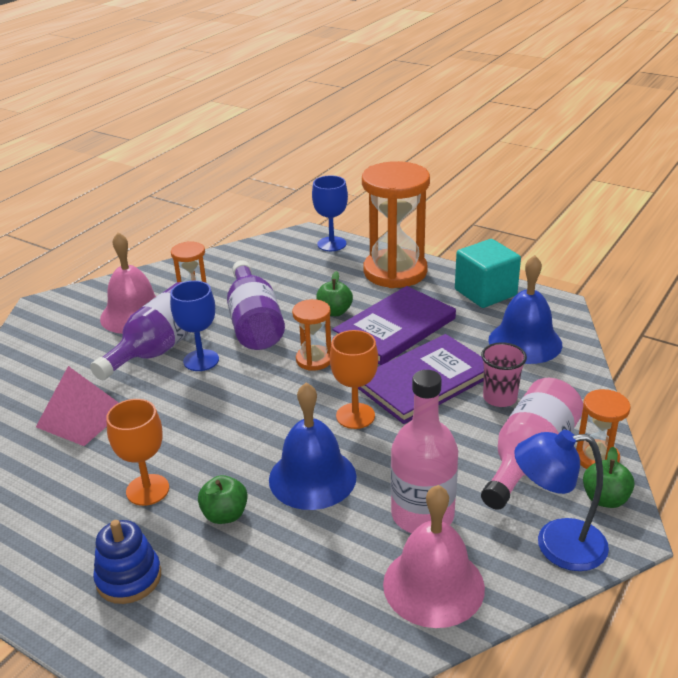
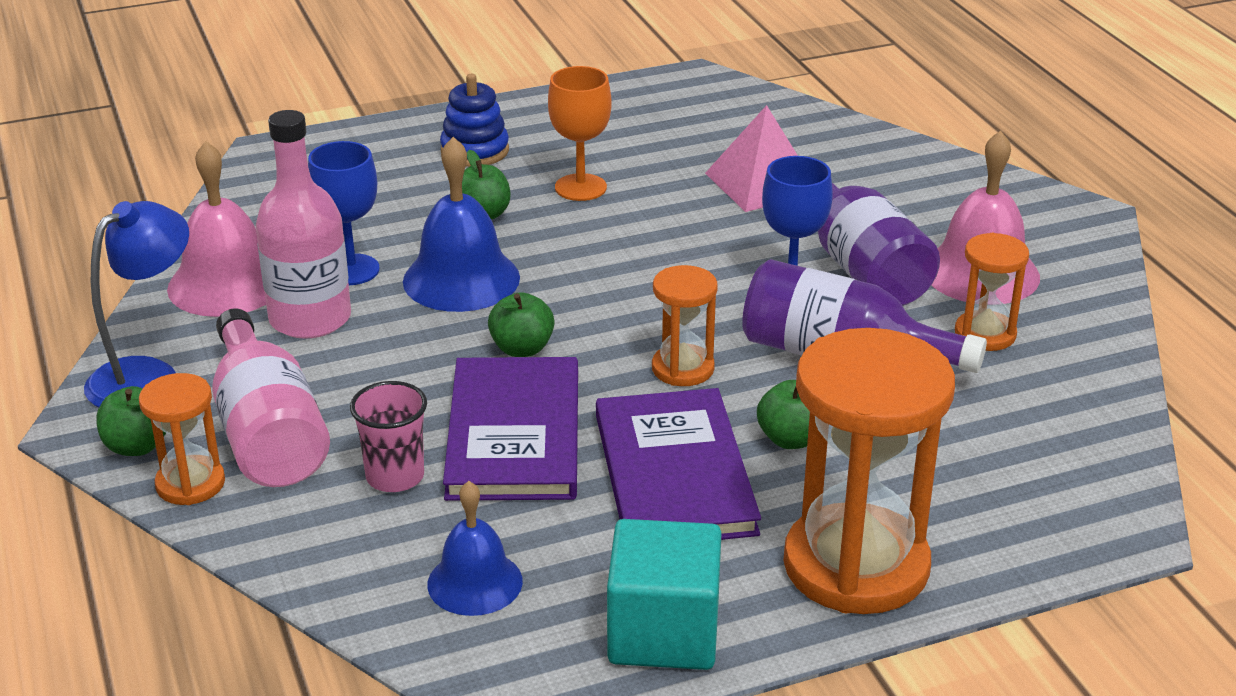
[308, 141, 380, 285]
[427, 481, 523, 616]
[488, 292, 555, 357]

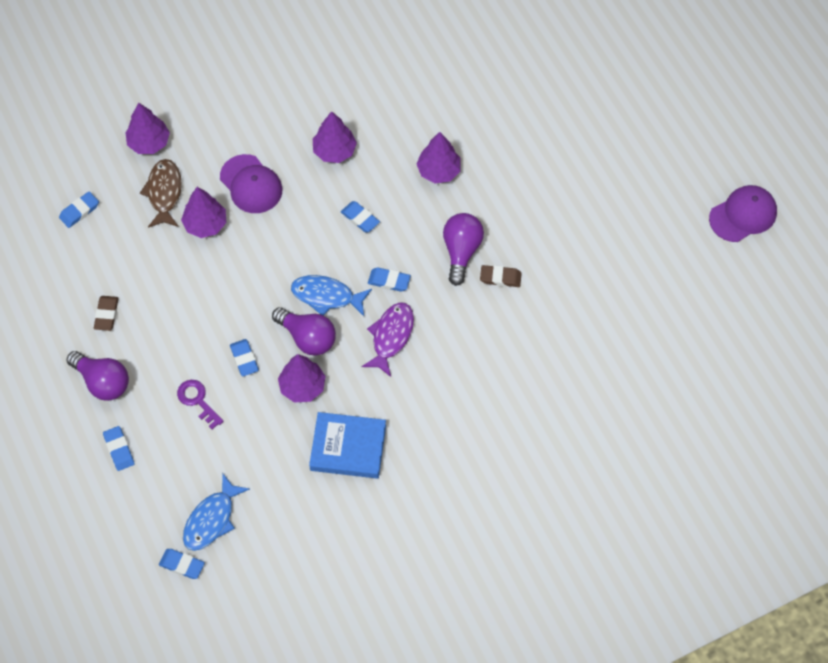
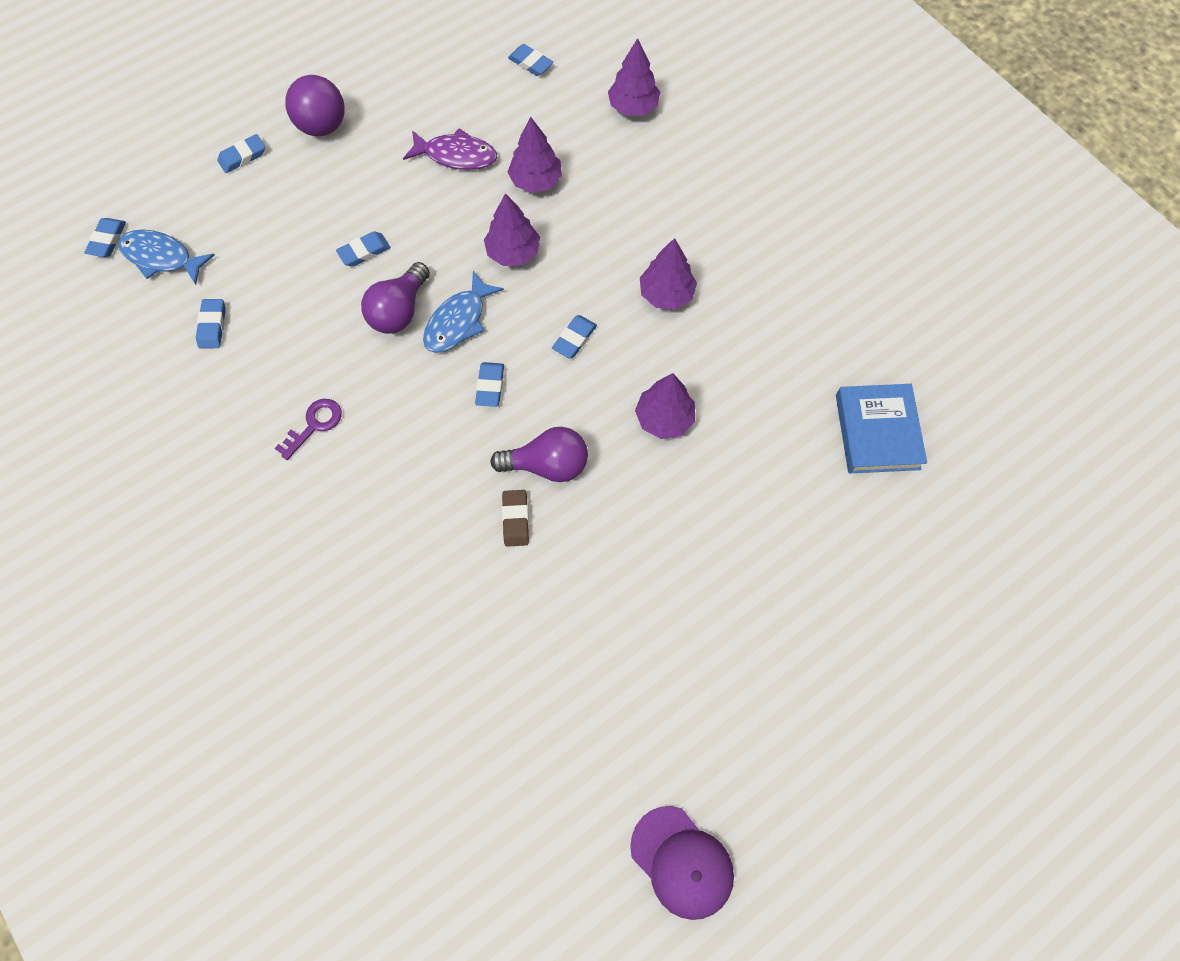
[196, 299, 226, 349]
[275, 399, 342, 460]
[285, 75, 345, 136]
[403, 128, 497, 170]
[423, 271, 504, 353]
[484, 193, 540, 266]
[836, 384, 927, 474]
[94, 296, 119, 331] (first image)
[140, 159, 182, 228] (first image)
[220, 154, 282, 213] (first image)

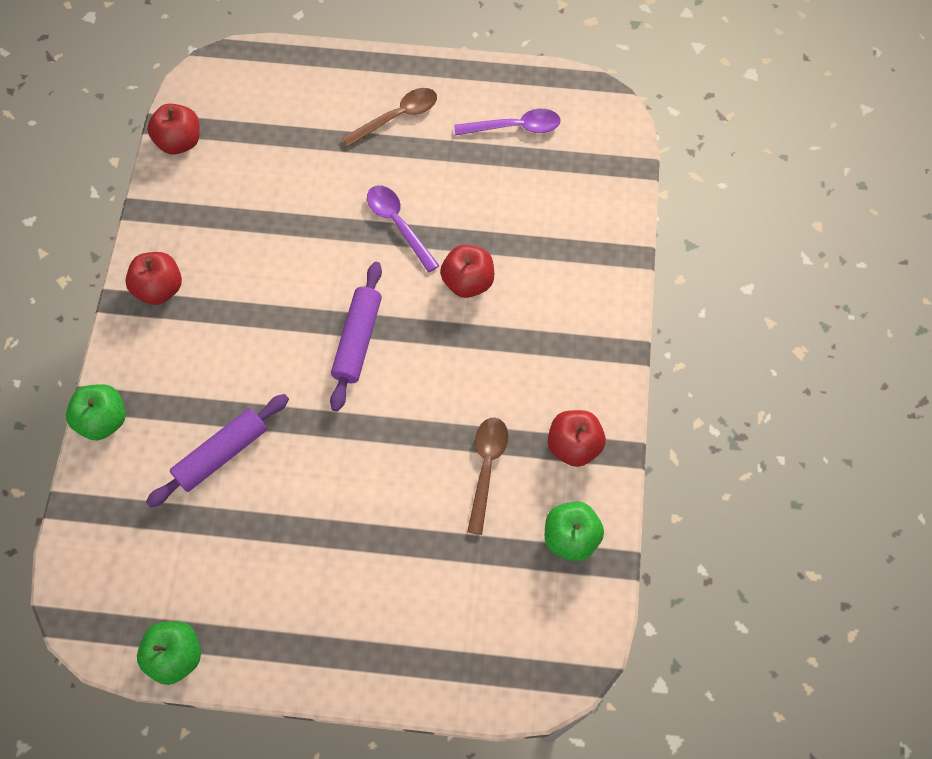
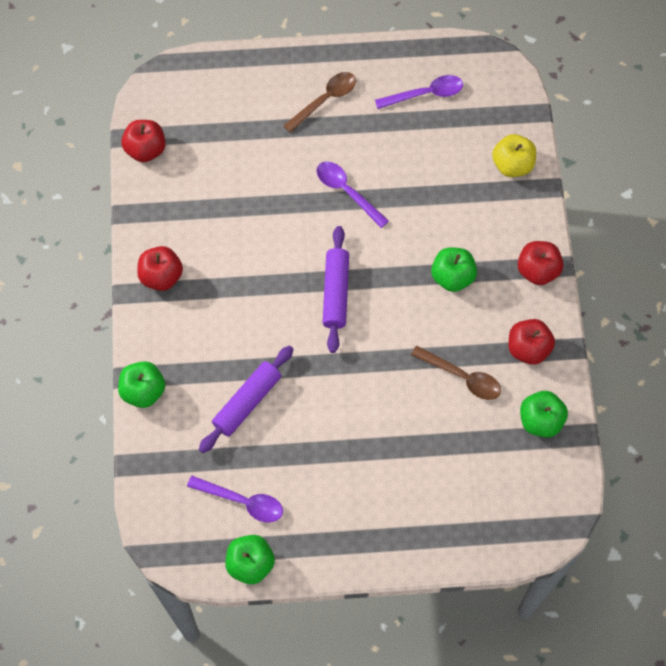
[187, 476, 283, 522]
[411, 346, 501, 400]
[431, 247, 477, 292]
[492, 134, 536, 177]
[517, 241, 564, 285]

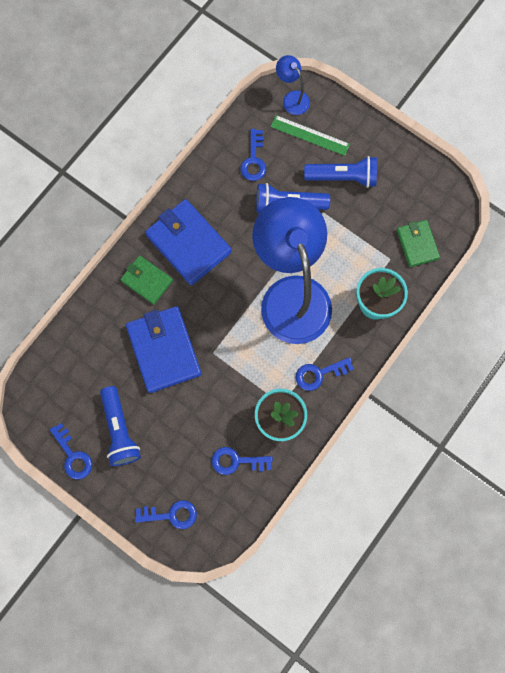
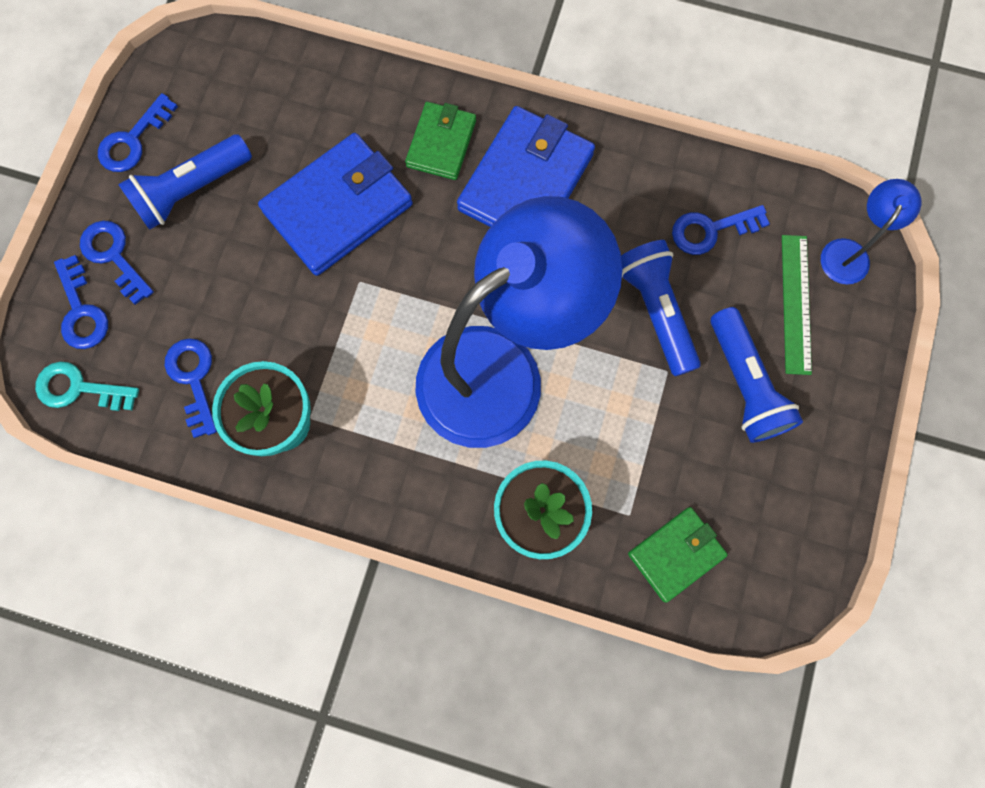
[35, 361, 139, 411]
[80, 221, 154, 305]

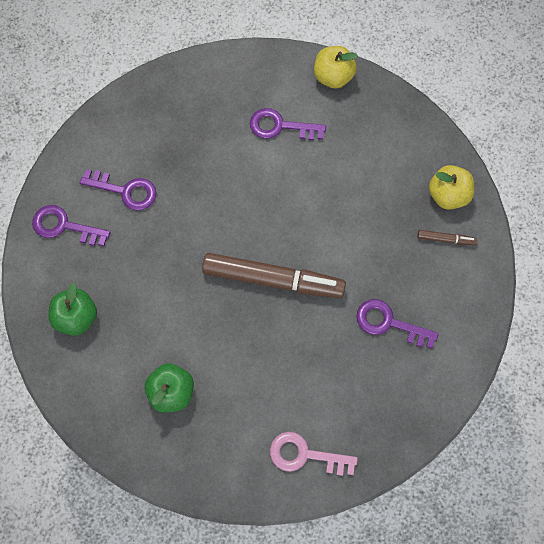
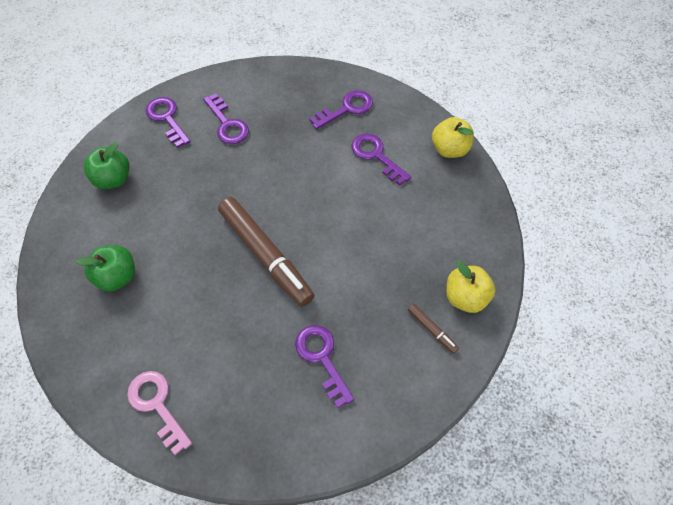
[309, 90, 373, 129]

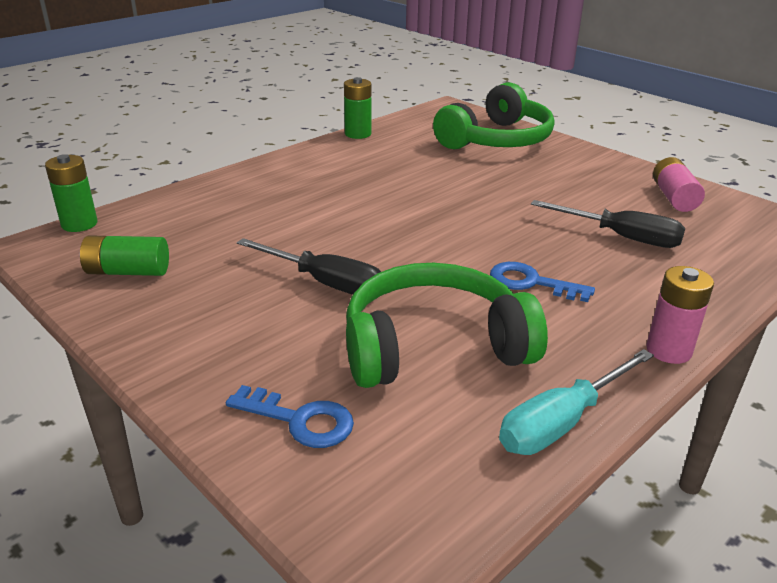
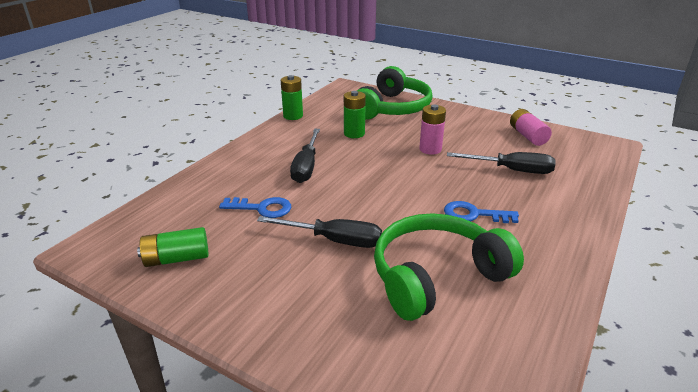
[219, 197, 291, 218]
[290, 129, 320, 183]
[344, 91, 366, 138]
[419, 105, 446, 155]
[499, 349, 654, 455] (first image)

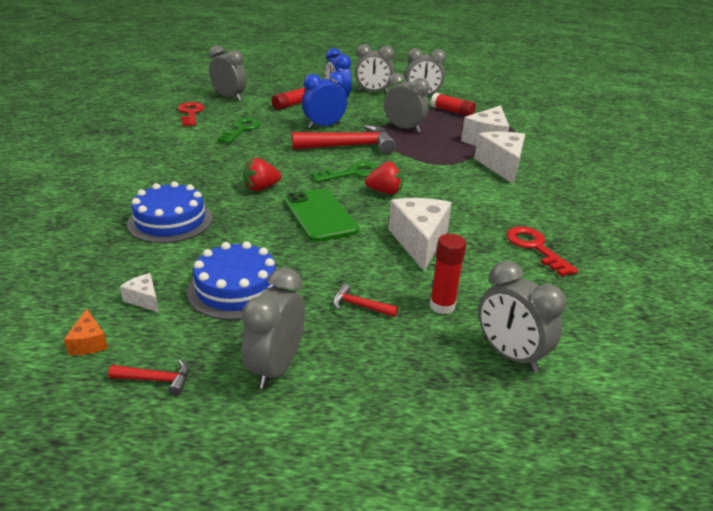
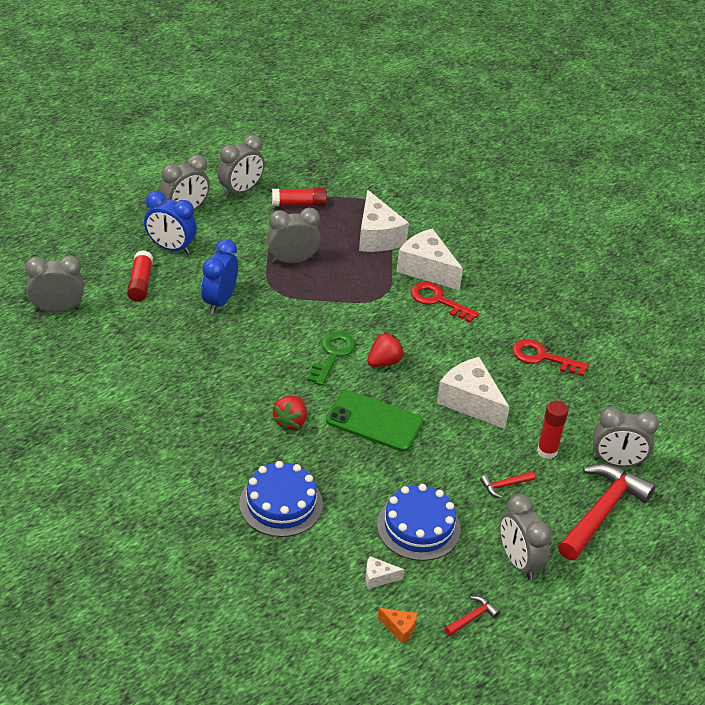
[411, 282, 479, 323]
[558, 464, 656, 560]
[218, 118, 261, 143] (first image)

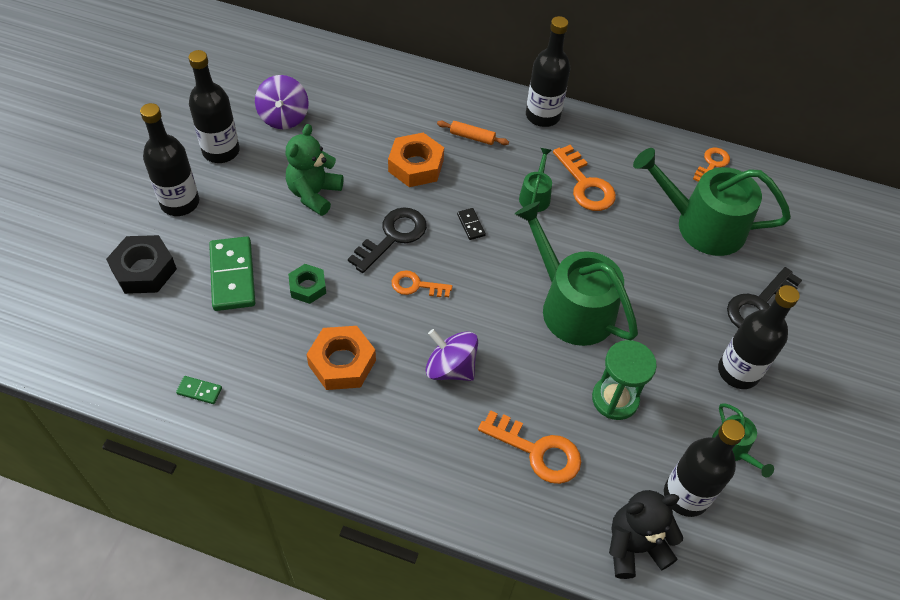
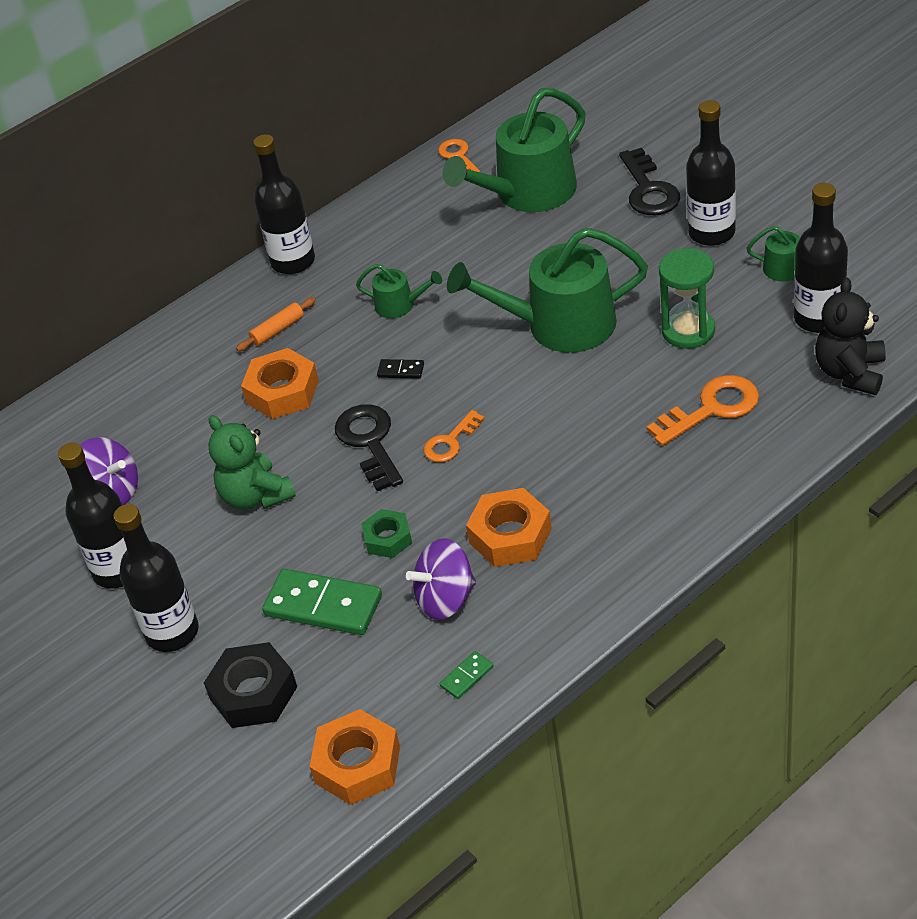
[310, 709, 400, 805]
[356, 264, 442, 318]
[406, 538, 476, 620]
[553, 145, 616, 211] (first image)

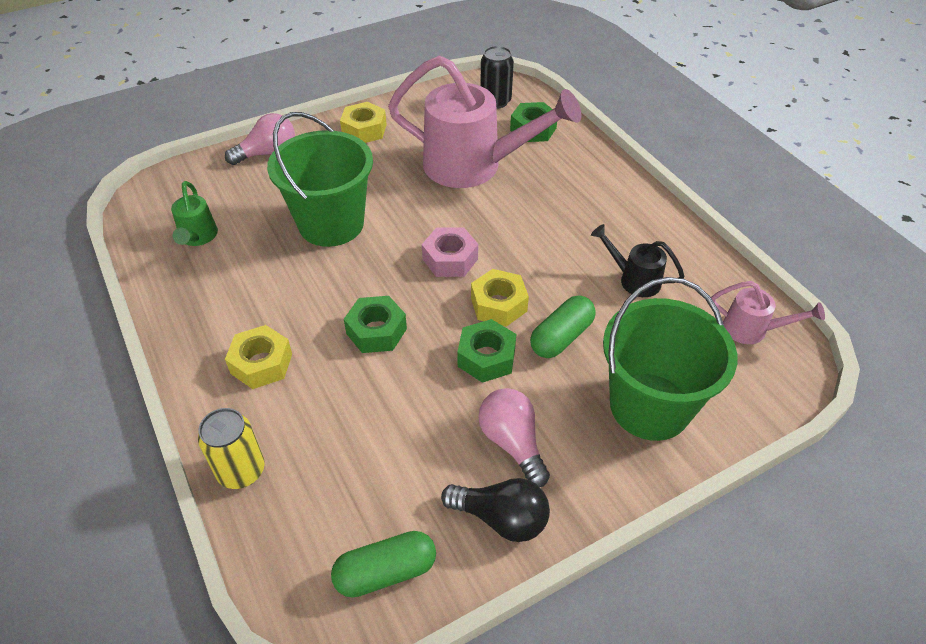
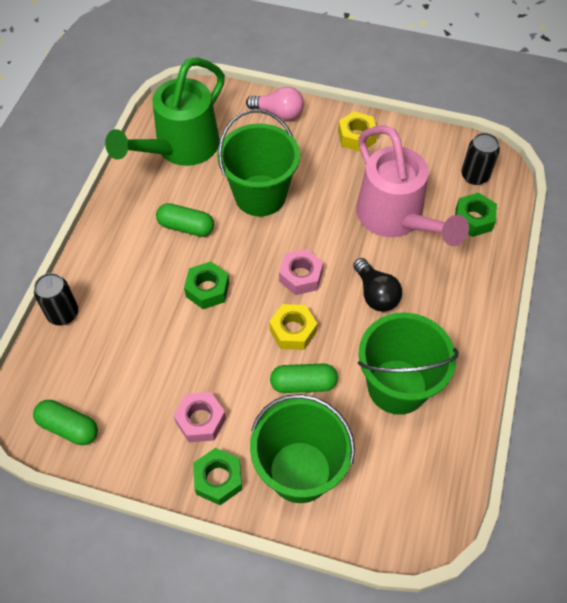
[34, 273, 78, 326]
[105, 57, 225, 166]
[156, 203, 214, 237]
[173, 392, 226, 442]
[193, 448, 242, 505]
[353, 258, 402, 312]
[358, 312, 459, 415]
[225, 325, 292, 389] (first image)
[711, 281, 825, 344] (first image)

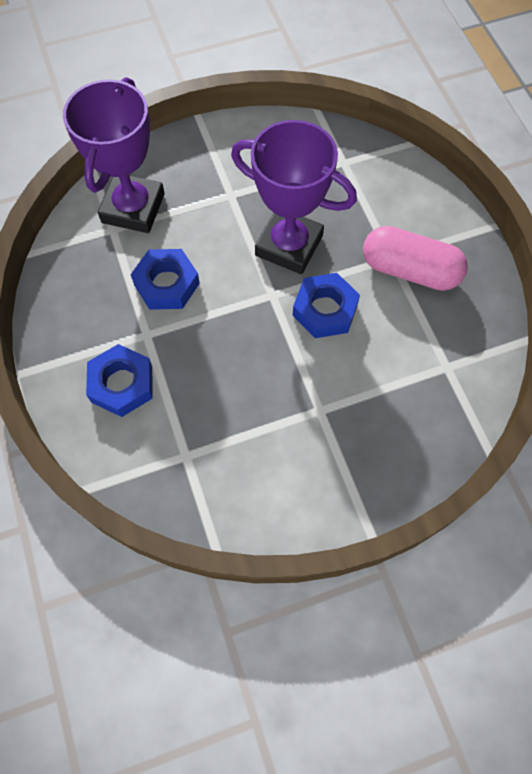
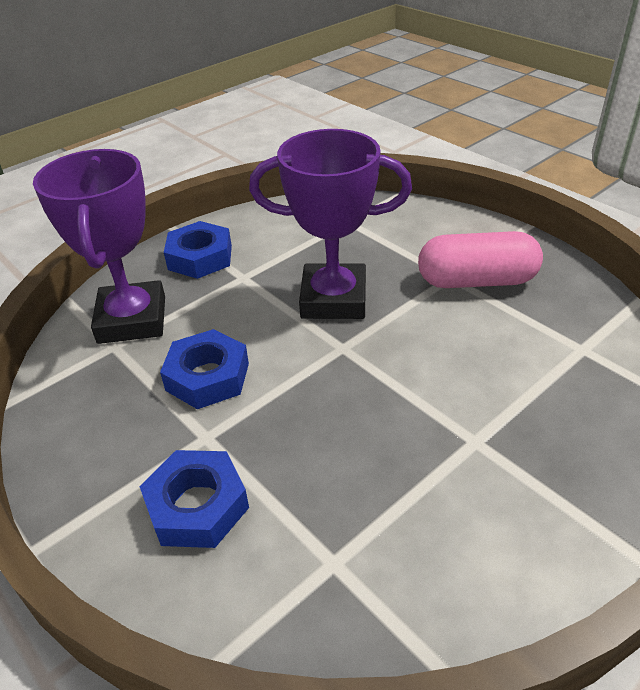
[164, 221, 232, 279]

